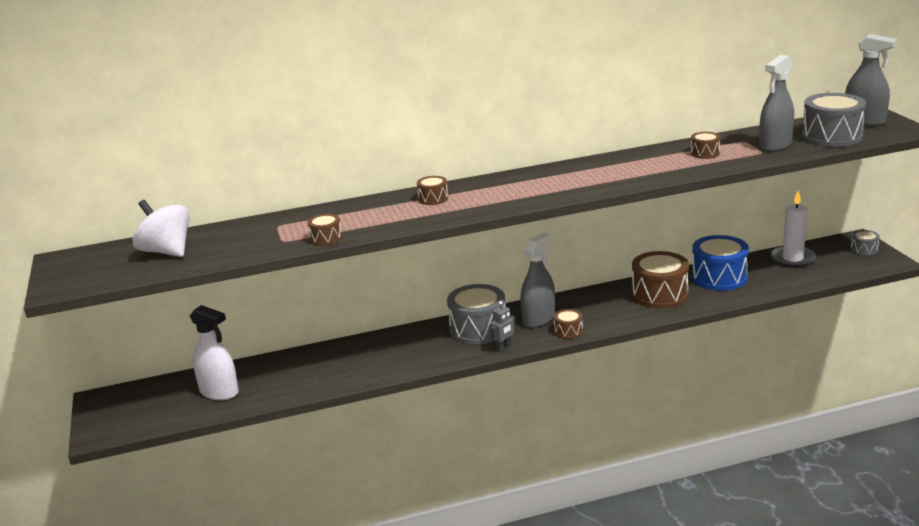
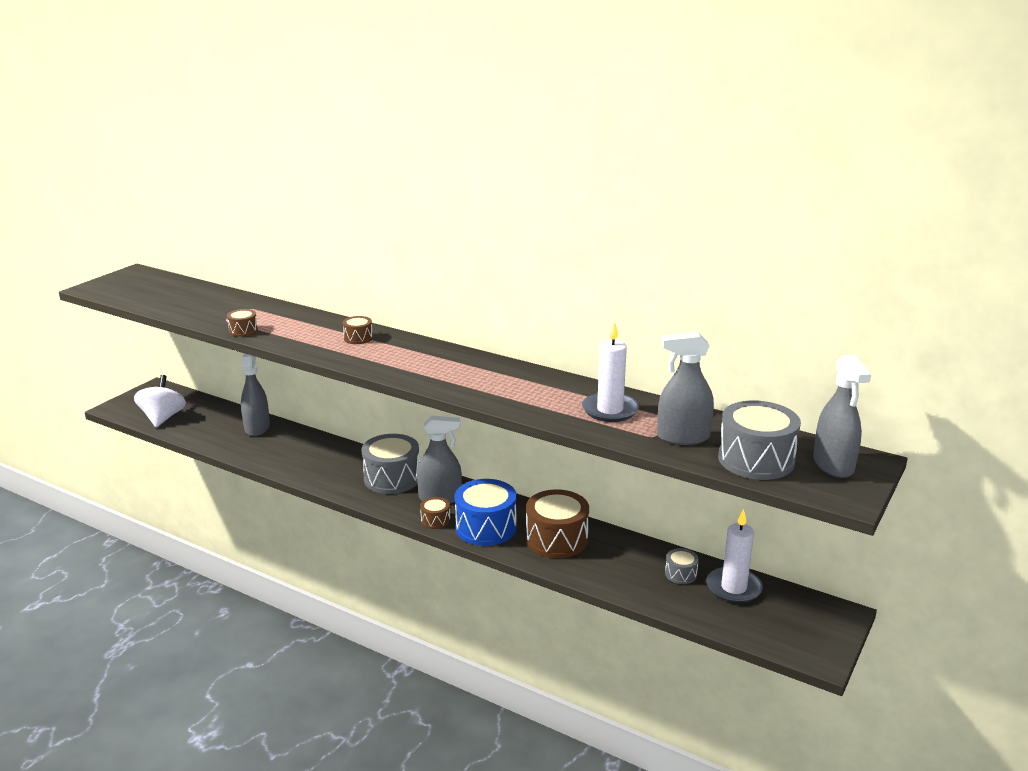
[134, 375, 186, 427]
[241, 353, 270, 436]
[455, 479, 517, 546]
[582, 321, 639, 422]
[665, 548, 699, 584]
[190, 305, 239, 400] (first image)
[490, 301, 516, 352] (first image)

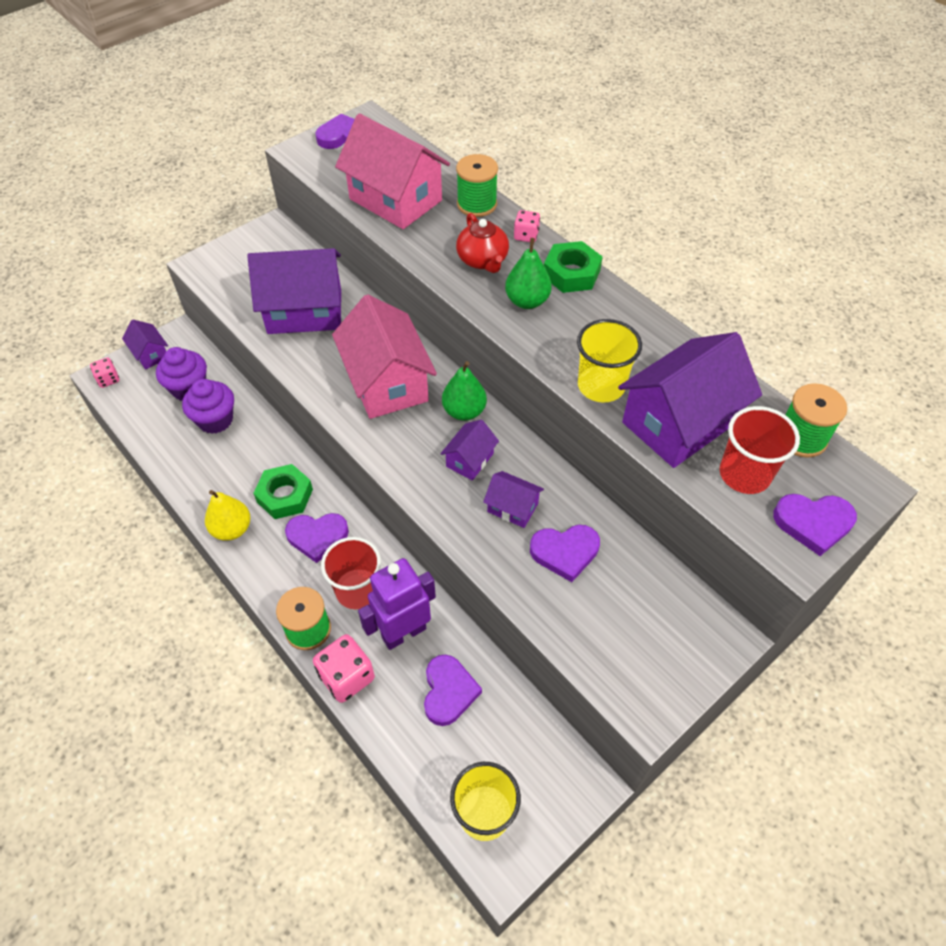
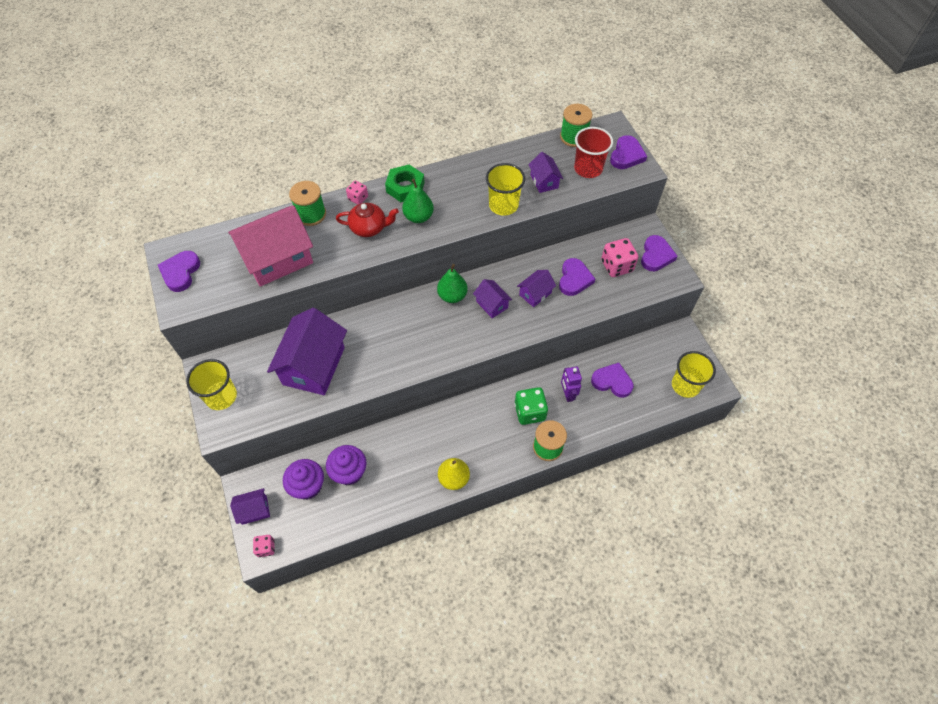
[186, 359, 237, 410]
[514, 387, 548, 425]
[528, 152, 563, 193]
[561, 366, 582, 402]
[601, 238, 639, 277]
[641, 235, 678, 271]
[253, 464, 313, 519] (first image)
[332, 294, 437, 419] (first image)

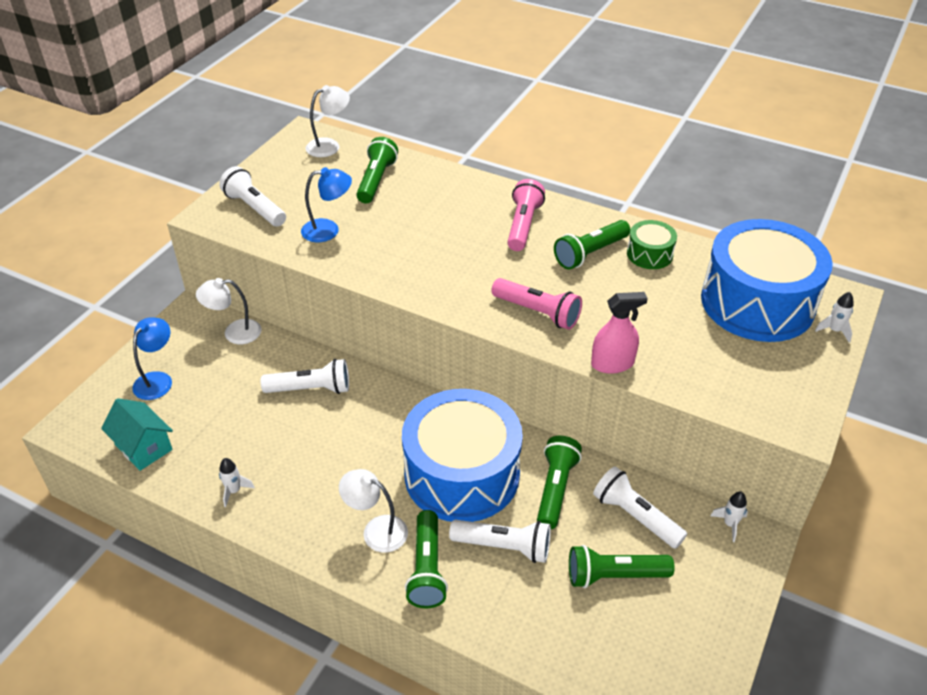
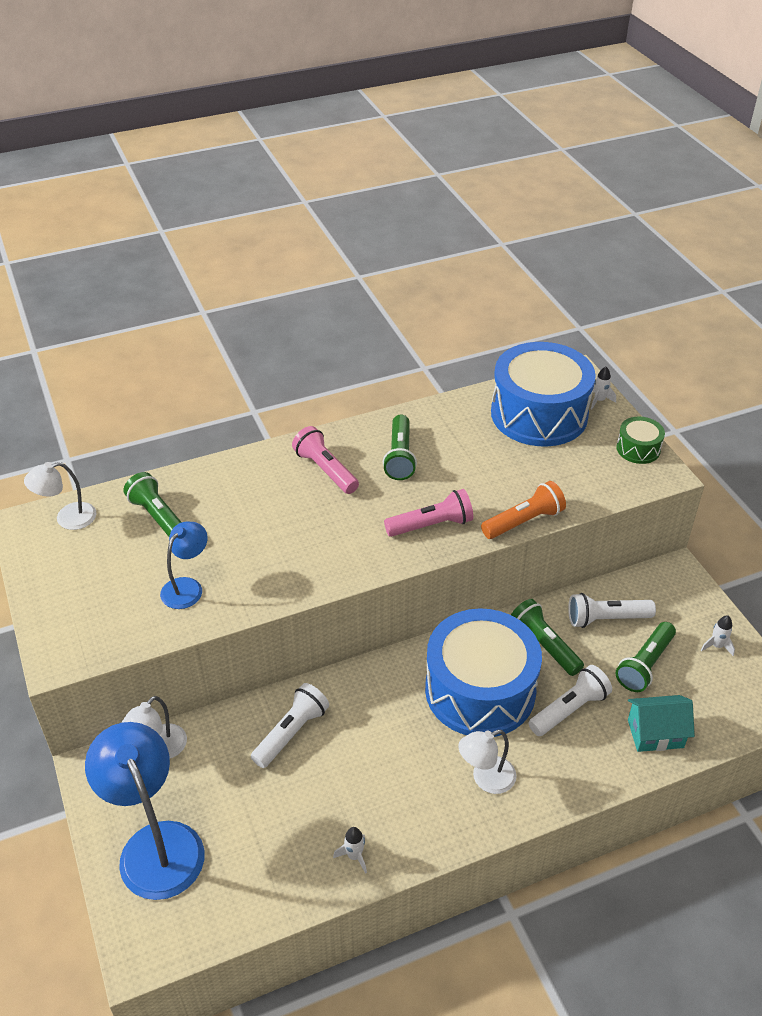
[24, 462, 96, 530]
[85, 722, 204, 900]
[481, 481, 566, 539]
[616, 417, 665, 464]
[628, 695, 695, 752]
[701, 615, 735, 656]
[219, 166, 286, 227] (first image)
[405, 510, 448, 608] (first image)

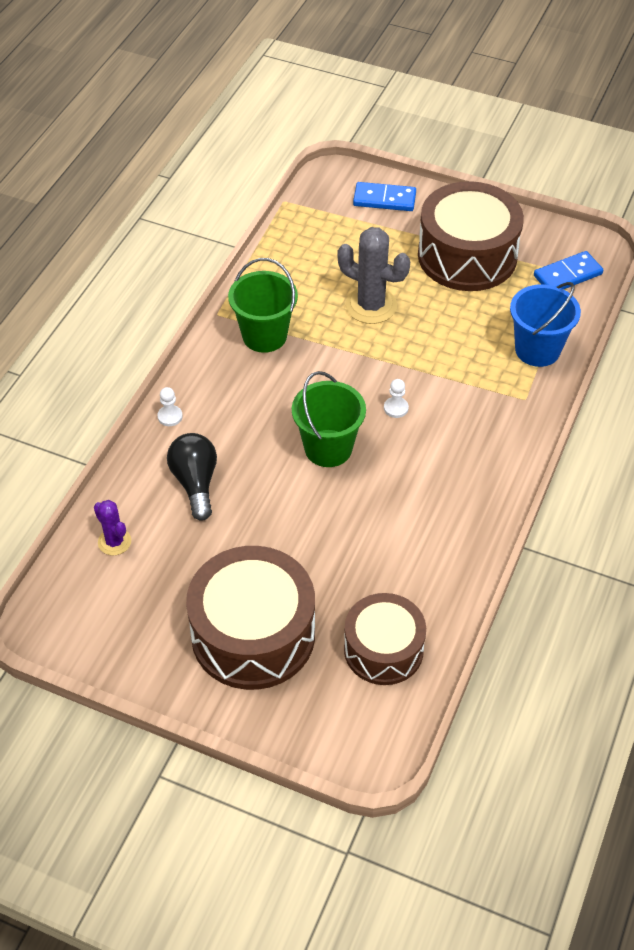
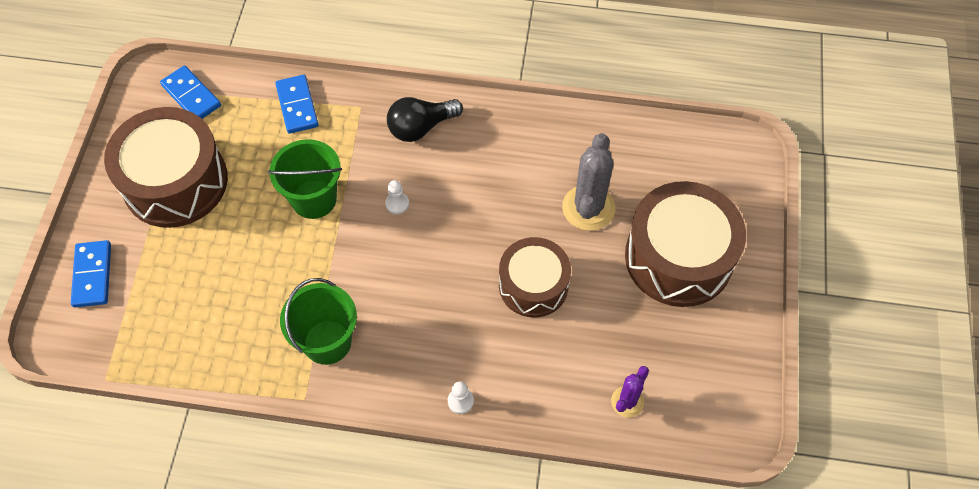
[268, 139, 342, 219]
[275, 75, 319, 134]
[387, 97, 463, 142]
[499, 237, 571, 318]
[562, 133, 615, 231]

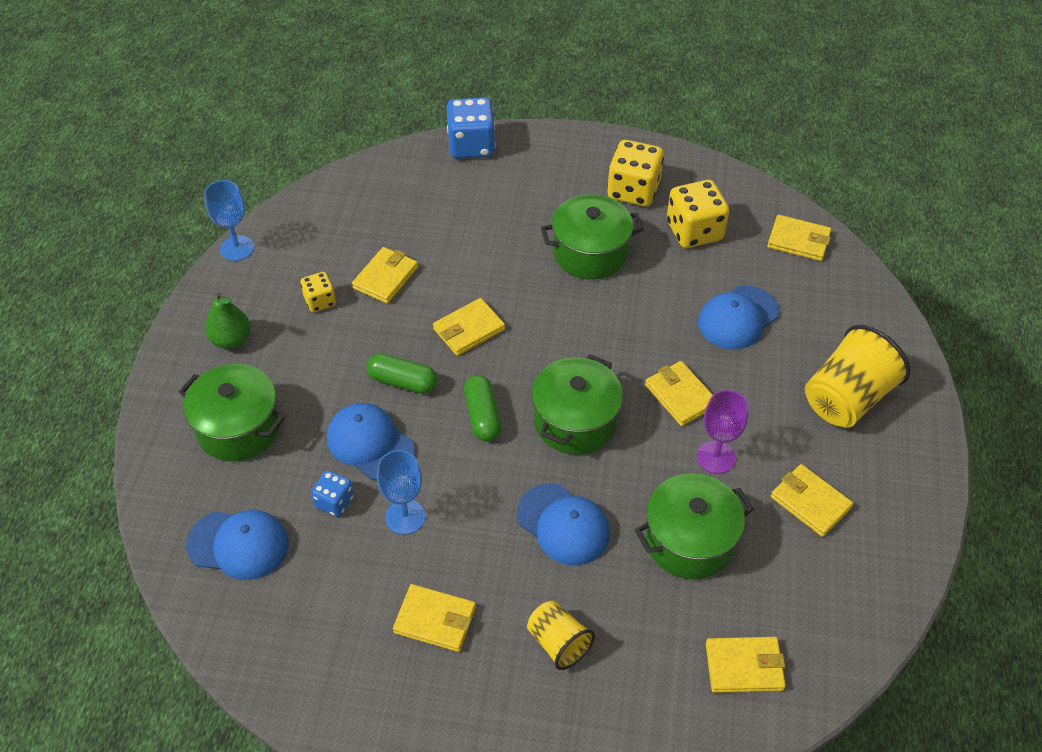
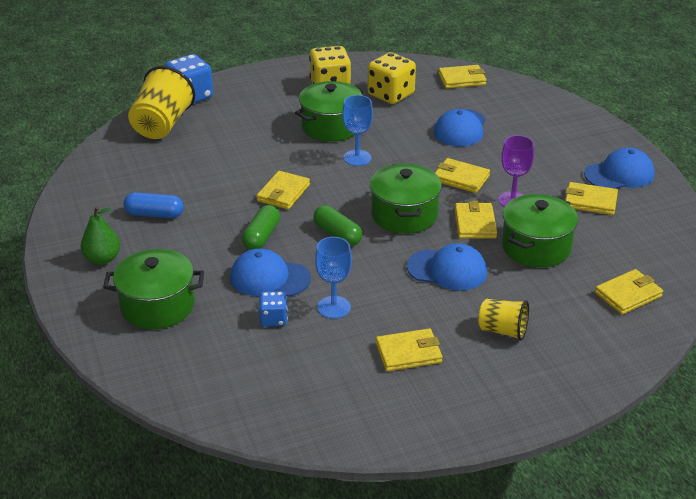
[123, 192, 184, 218]
[128, 66, 195, 139]
[242, 205, 280, 250]
[342, 95, 373, 166]
[455, 201, 497, 239]
[584, 148, 655, 189]

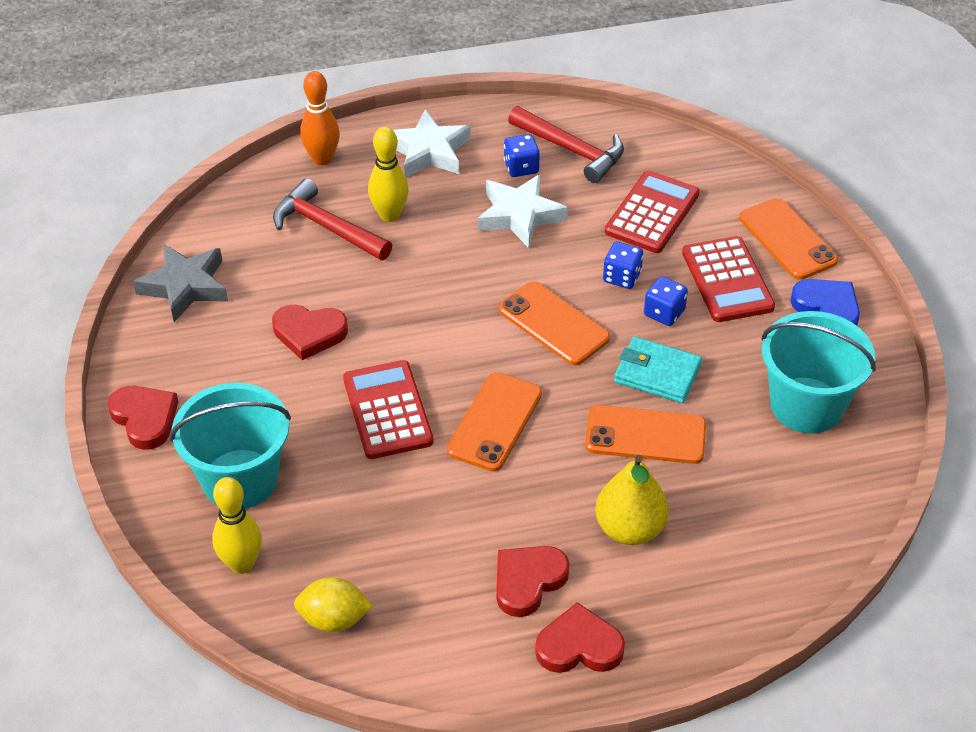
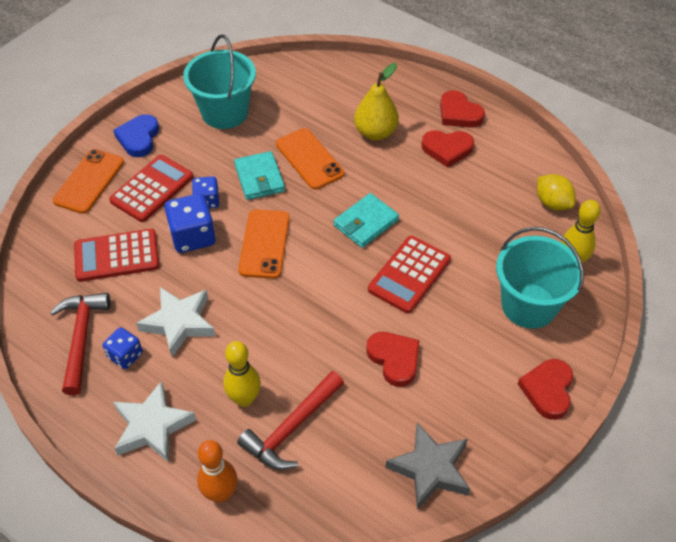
[165, 194, 216, 253]
[237, 371, 344, 470]
[334, 193, 399, 248]

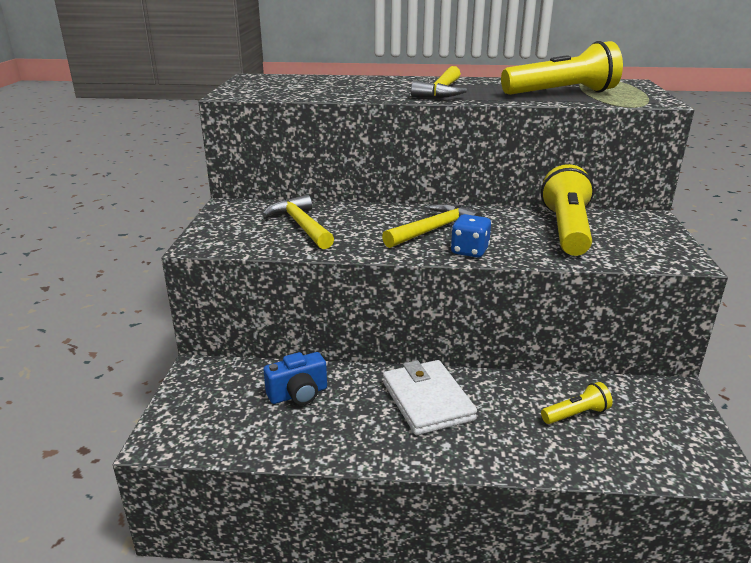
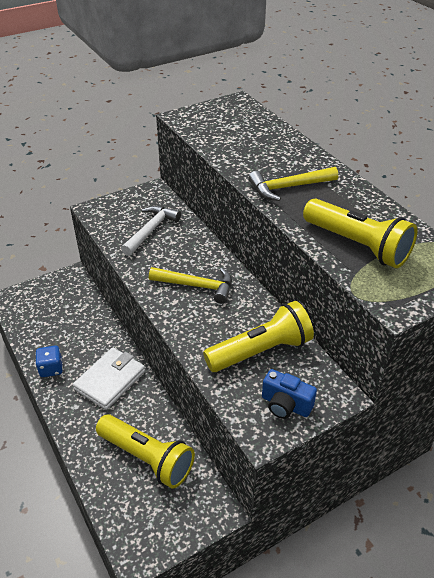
[35, 346, 63, 377]
[96, 414, 195, 489]
[121, 205, 181, 256]
[262, 369, 317, 419]

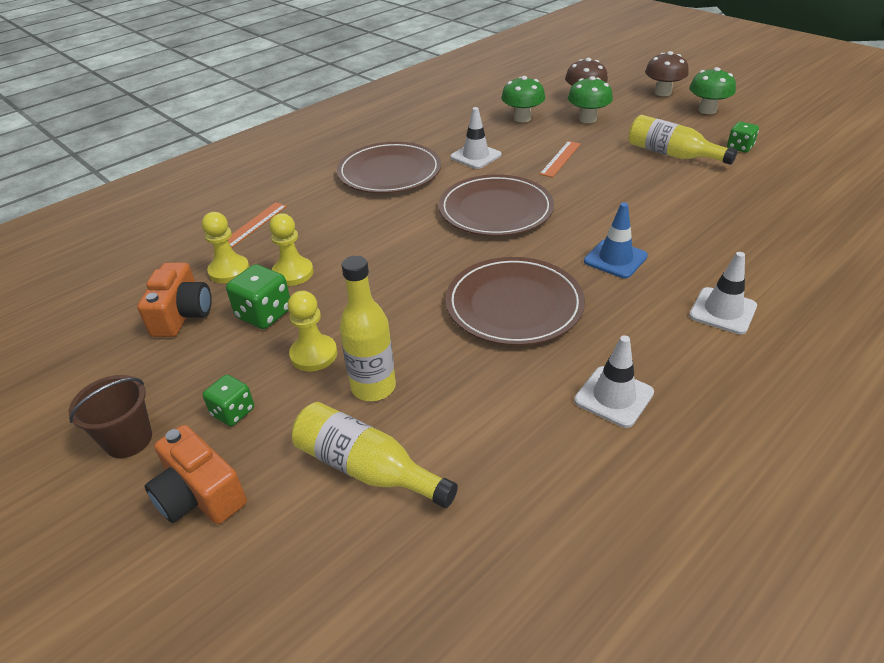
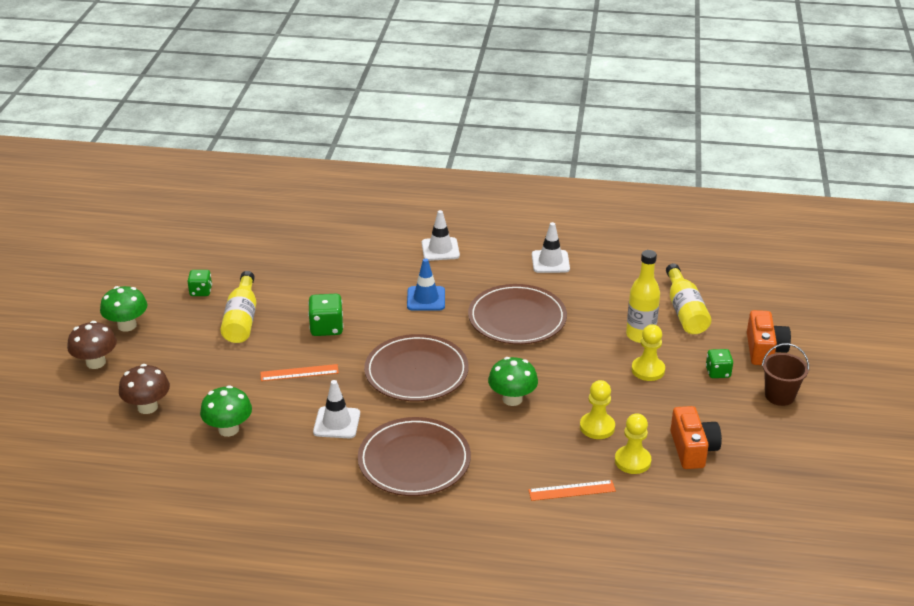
[308, 294, 343, 336]
[488, 357, 538, 406]
[670, 406, 722, 469]

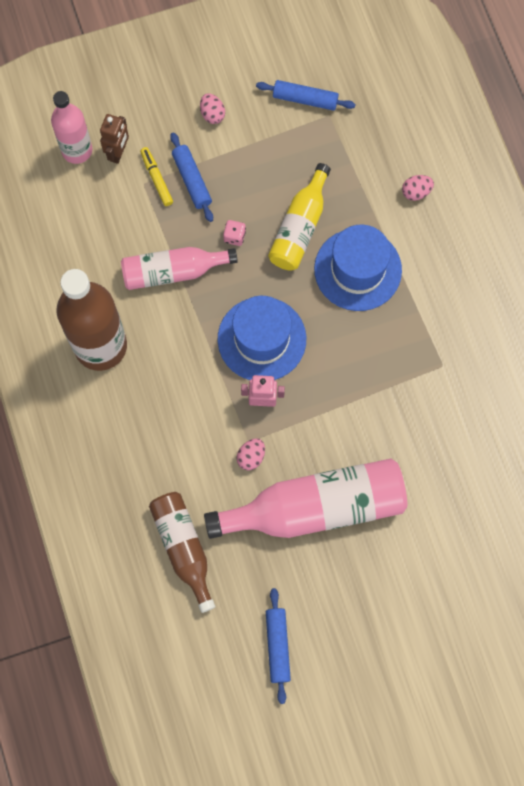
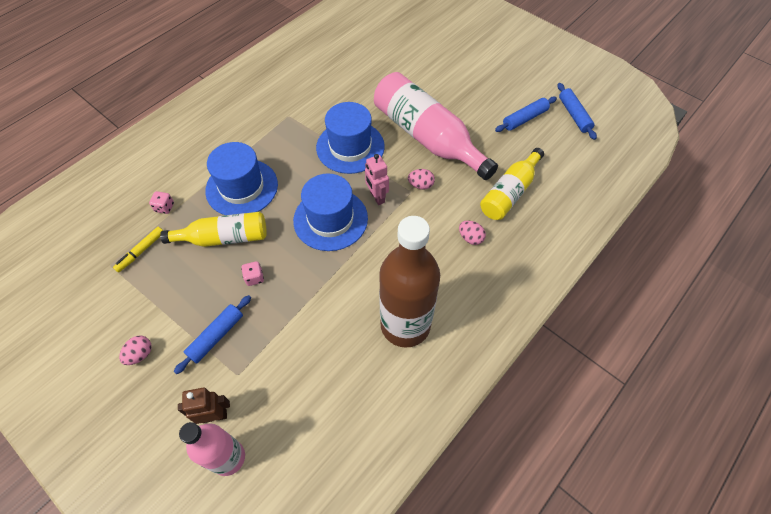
[113, 227, 163, 272]
[149, 191, 174, 214]
[316, 102, 385, 174]
[459, 220, 486, 245]
[480, 148, 544, 220]
[557, 83, 597, 140]
[121, 247, 238, 290] (first image)

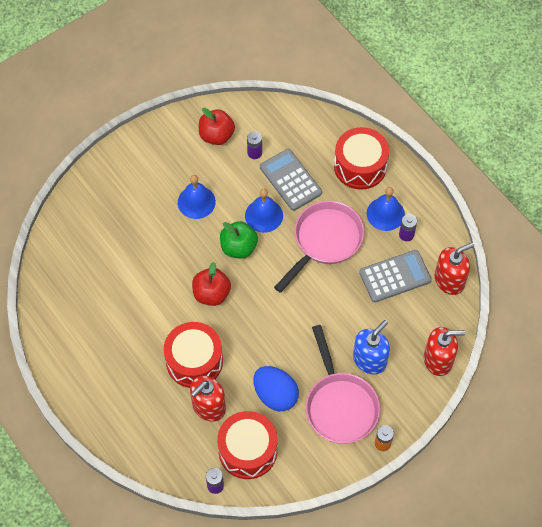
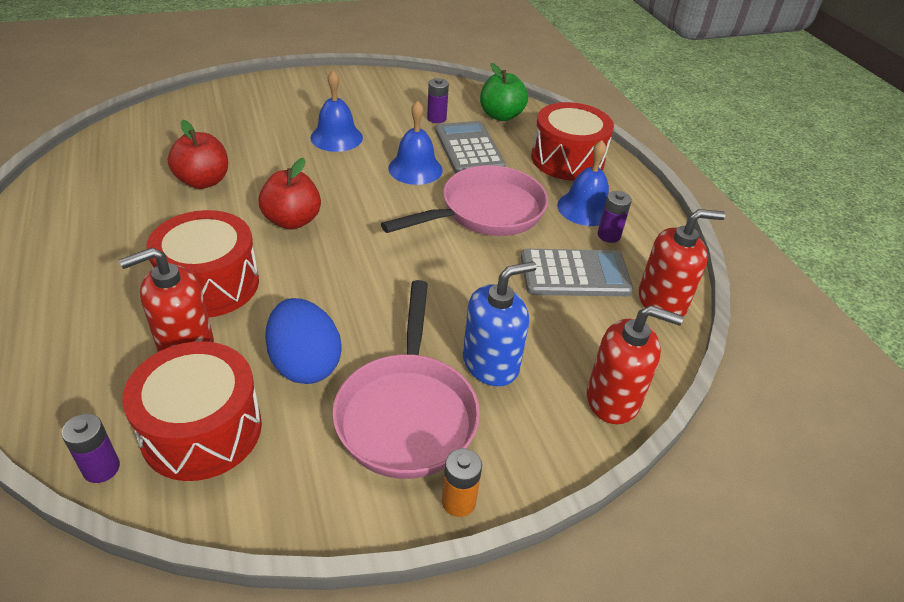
[168, 120, 228, 189]
[480, 63, 528, 121]

